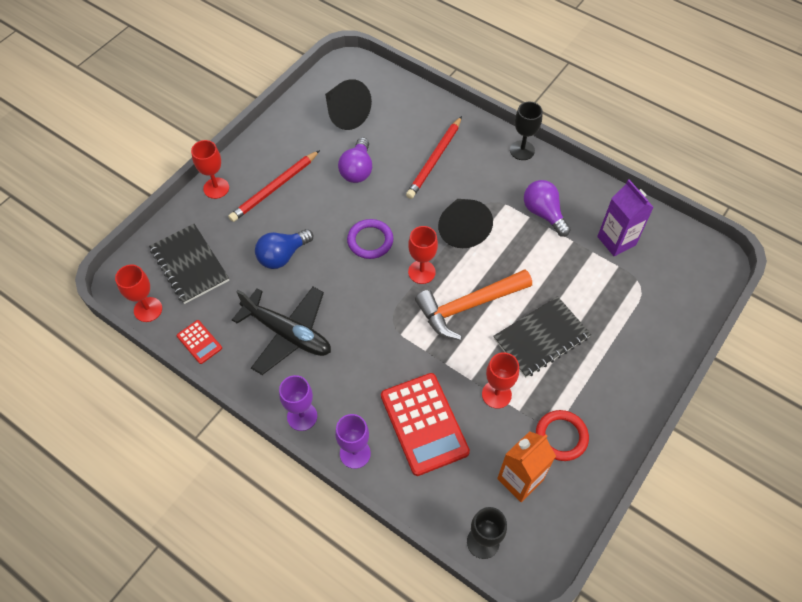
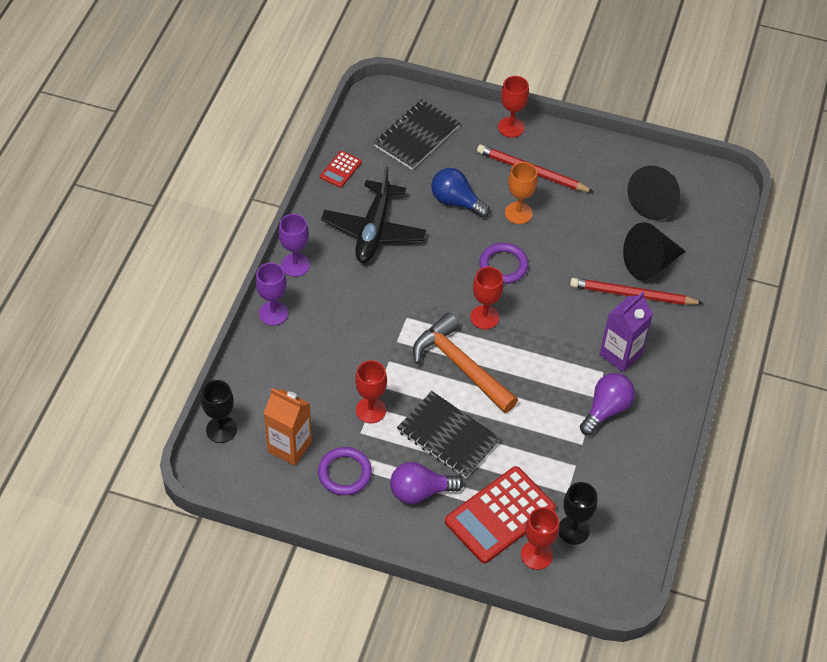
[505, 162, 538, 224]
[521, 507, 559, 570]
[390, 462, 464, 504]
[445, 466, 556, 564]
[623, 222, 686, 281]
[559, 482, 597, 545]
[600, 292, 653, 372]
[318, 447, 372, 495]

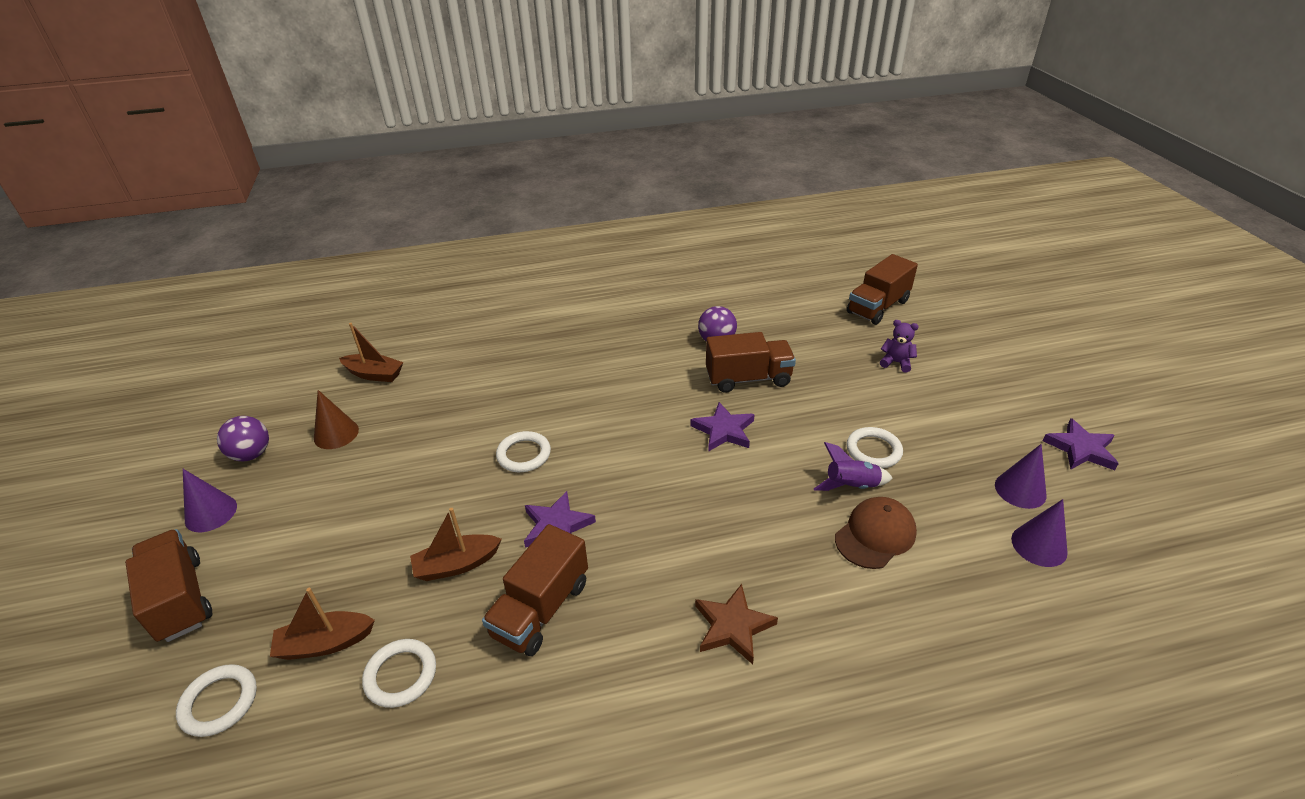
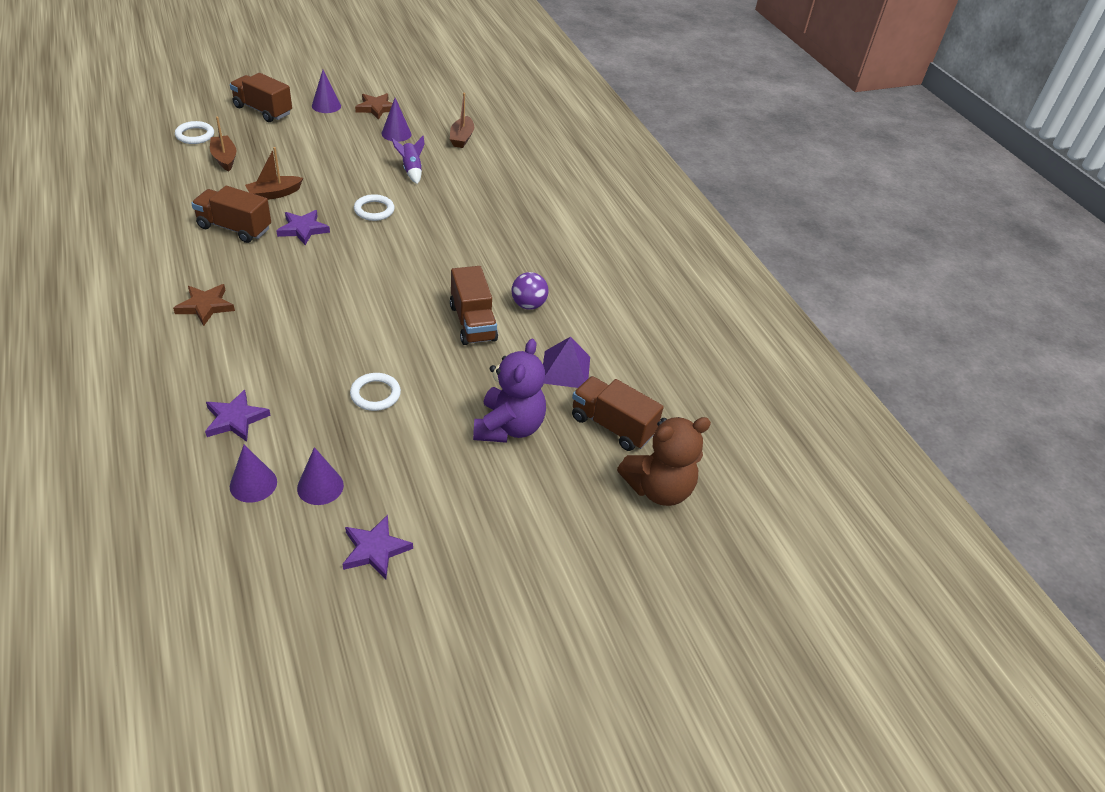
[362, 639, 436, 708] (first image)
[835, 497, 917, 569] (first image)
[543, 337, 590, 388]
[617, 417, 711, 506]
[205, 390, 271, 442]
[391, 136, 425, 184]
[355, 93, 393, 120]
[382, 98, 411, 142]
[230, 73, 292, 122]
[245, 147, 303, 200]
[473, 339, 546, 443]

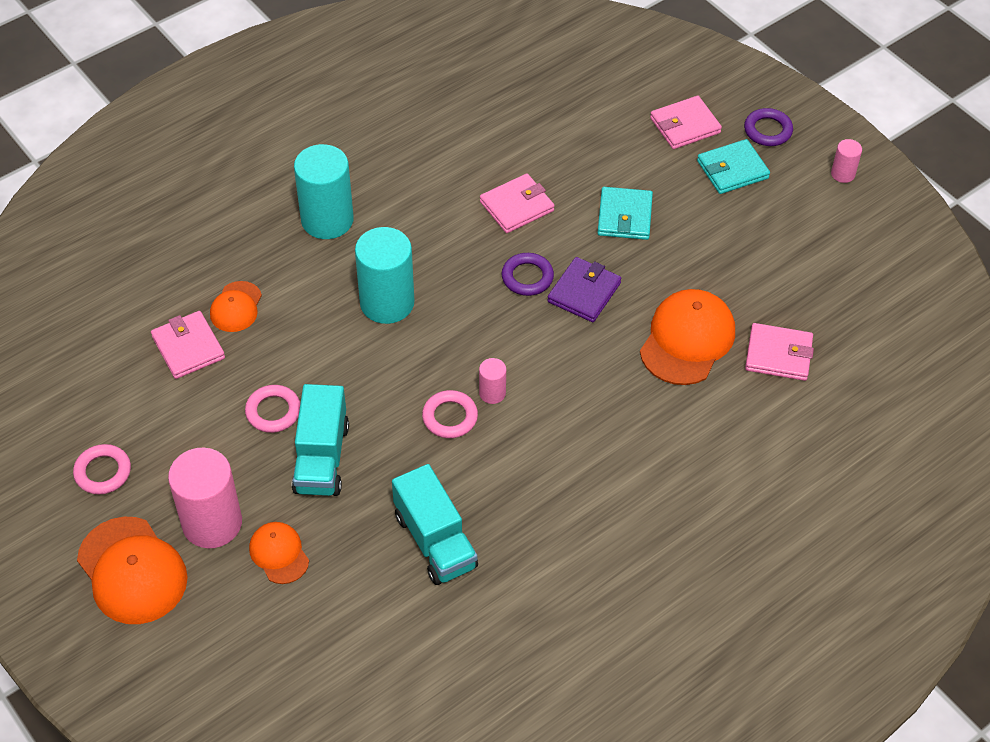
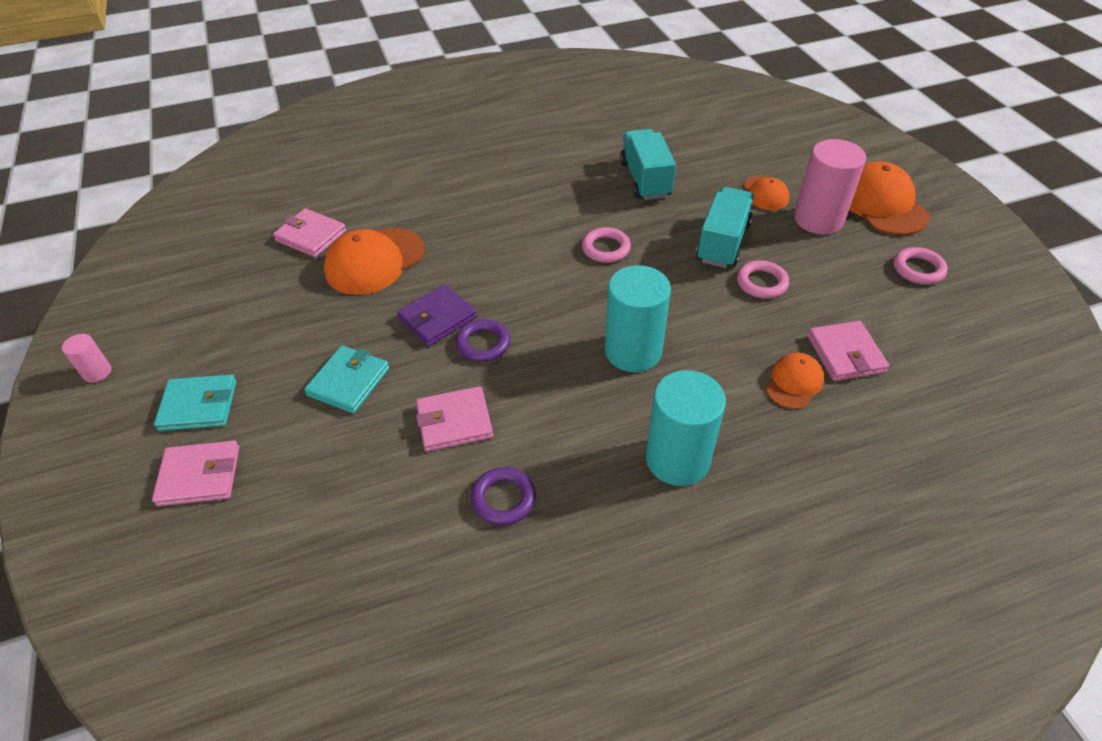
[479, 358, 506, 404] (first image)
[471, 467, 536, 525]

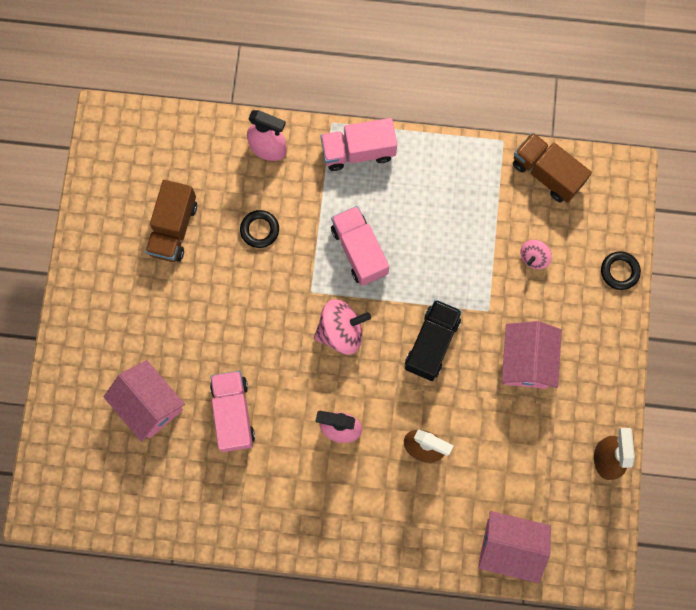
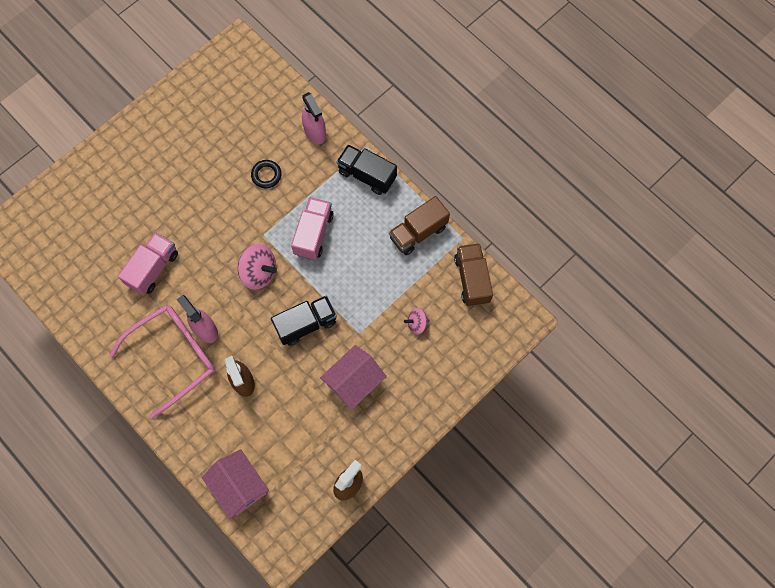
[103, 360, 185, 442] (first image)
[601, 251, 641, 290] (first image)
[109, 305, 216, 418]
[389, 196, 450, 255]
[336, 144, 397, 195]

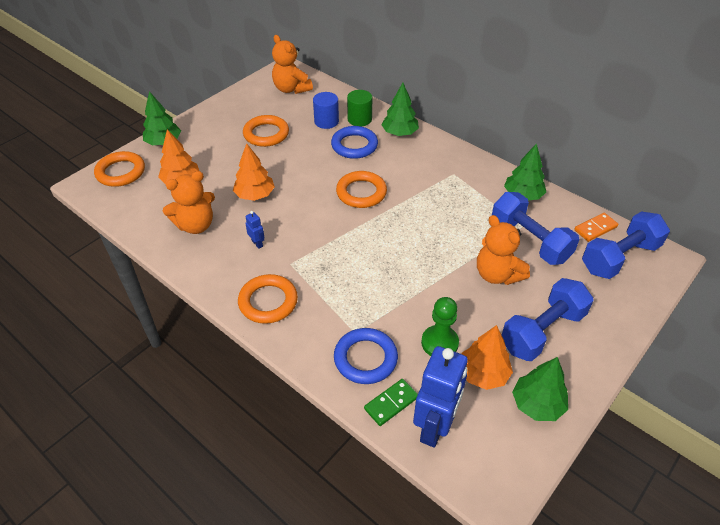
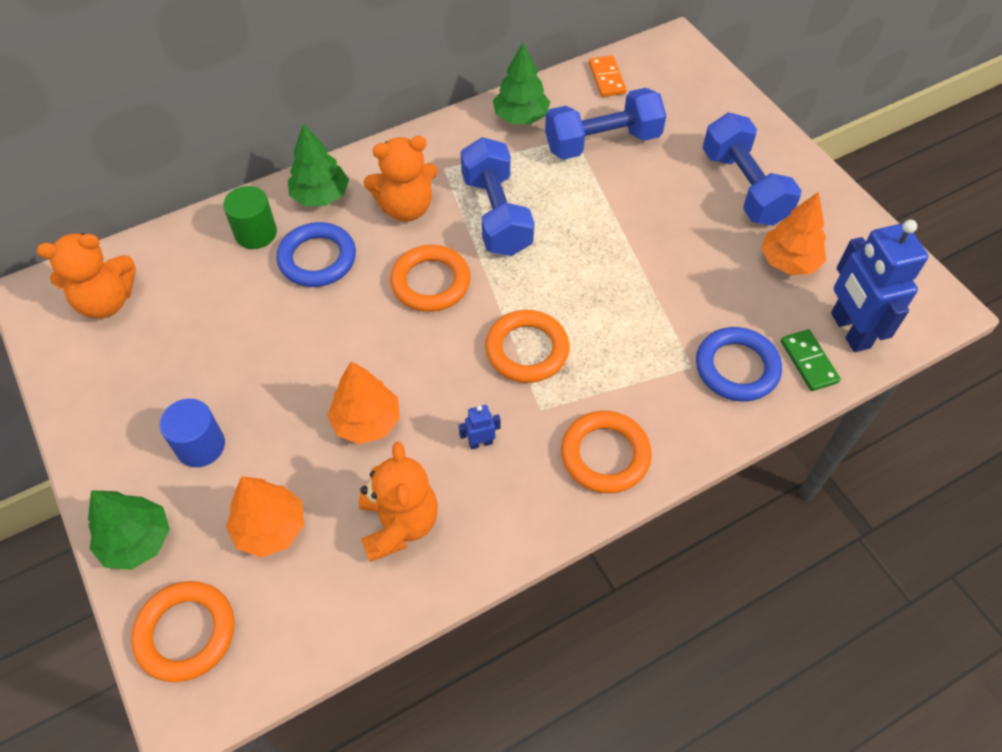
[421, 297, 459, 356] (first image)
[512, 357, 568, 421] (first image)
[485, 310, 569, 383]
[159, 399, 225, 467]
[364, 136, 438, 222]
[461, 137, 534, 256]
[831, 220, 929, 352]

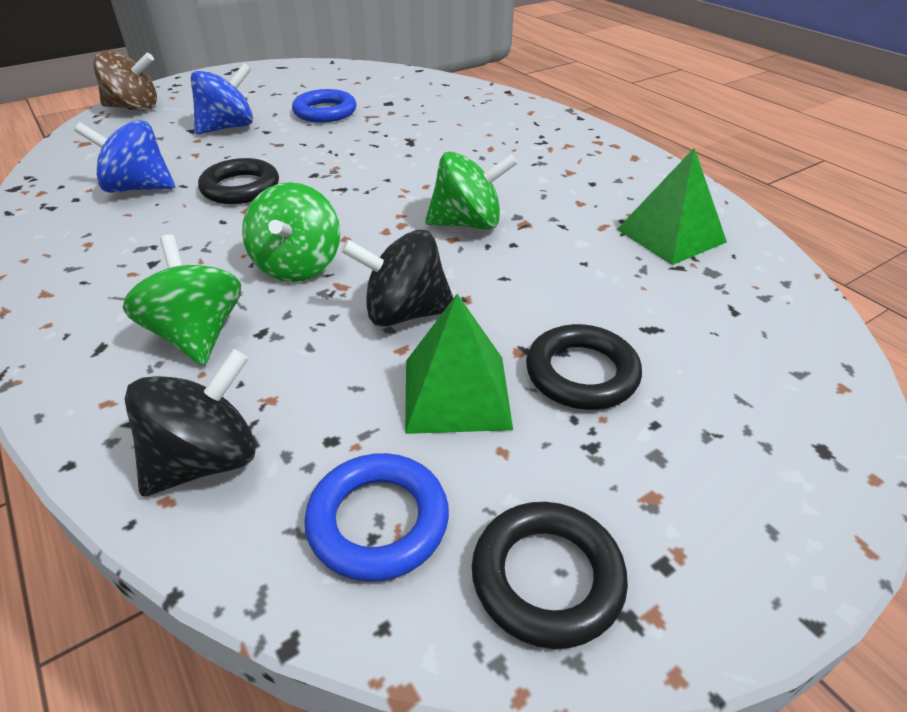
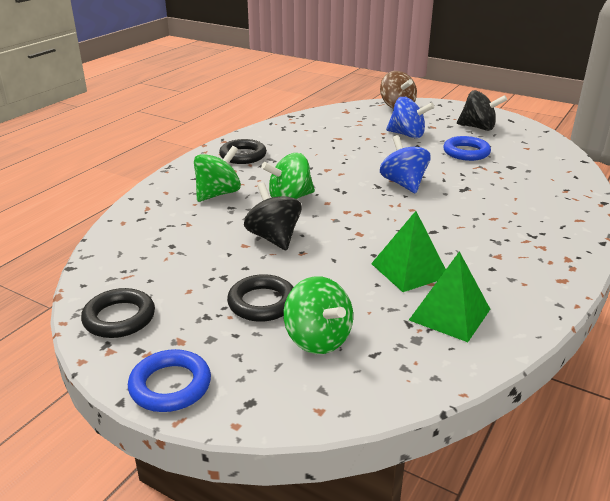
[380, 135, 431, 193]
[457, 90, 507, 131]
[219, 139, 267, 164]
[128, 349, 211, 412]
[371, 211, 446, 292]
[283, 276, 353, 354]

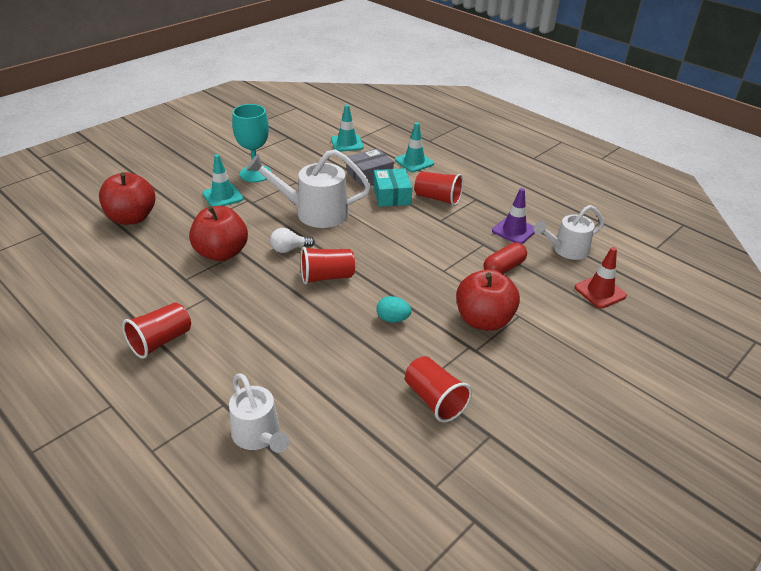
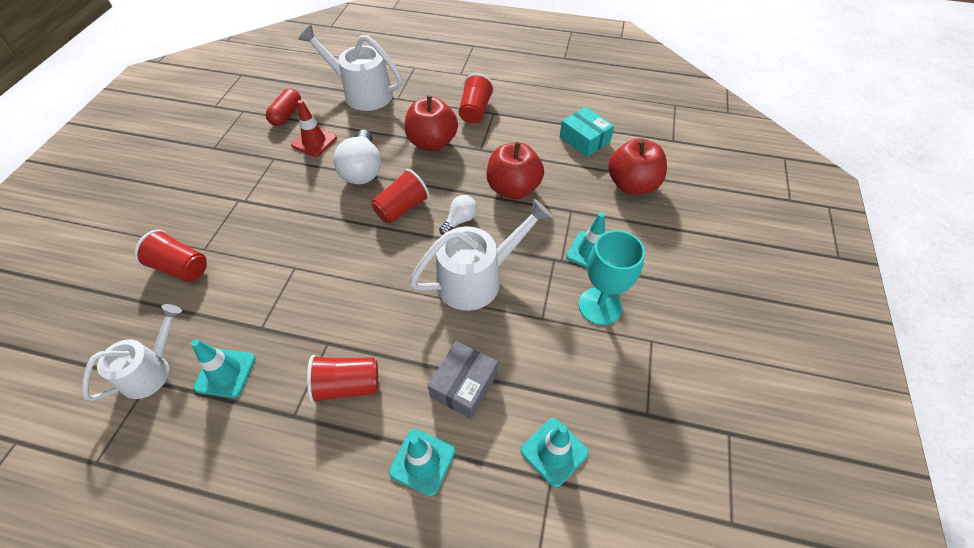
[377, 296, 411, 323] (first image)
[333, 129, 381, 184]
[560, 107, 614, 157]
[134, 230, 207, 282]
[405, 96, 458, 151]
[266, 88, 301, 126]
[291, 100, 337, 157]
[191, 339, 256, 398]
[299, 25, 403, 111]

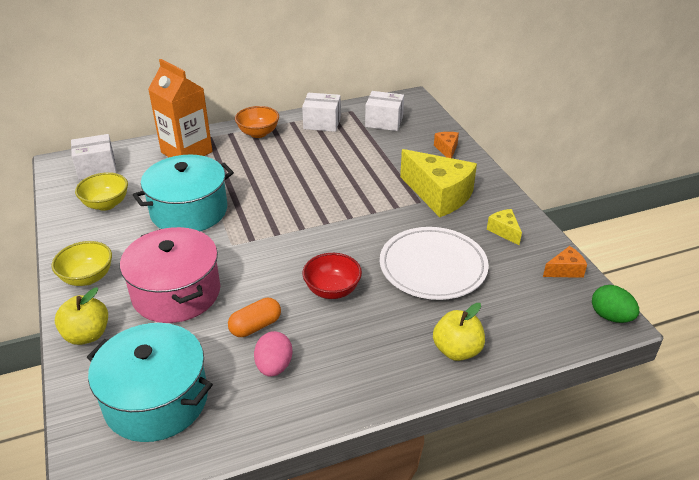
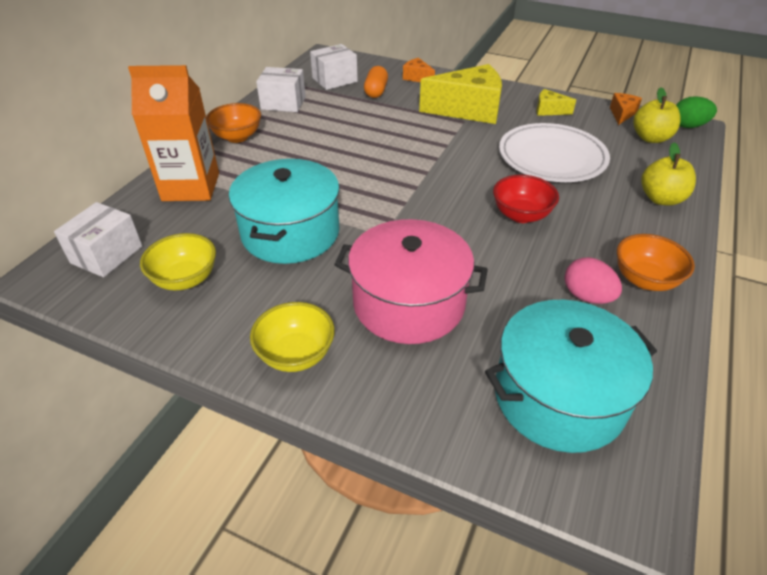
[617, 234, 695, 291]
[633, 87, 681, 143]
[364, 66, 388, 98]
[256, 67, 306, 112]

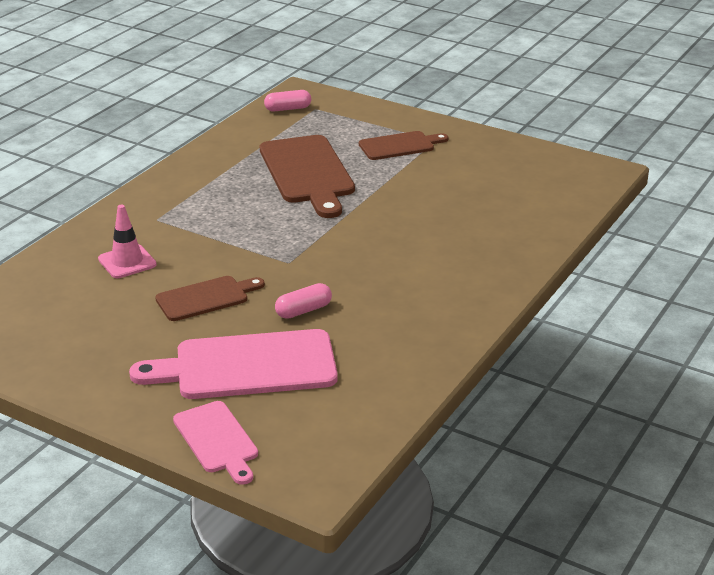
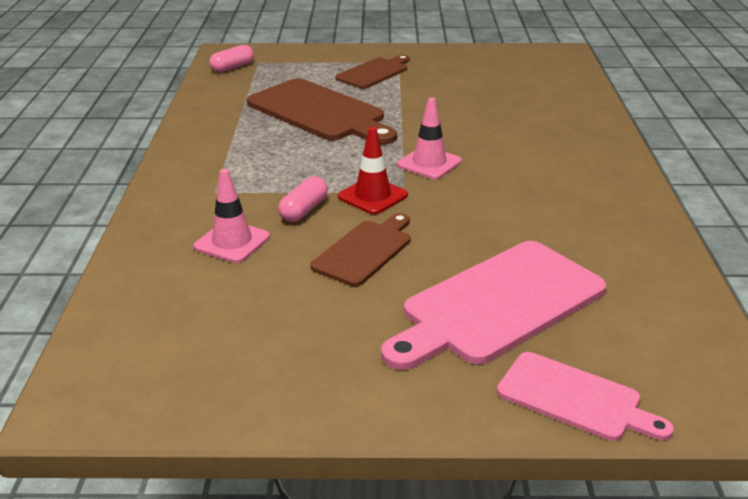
[338, 127, 408, 214]
[397, 98, 462, 179]
[278, 176, 328, 222]

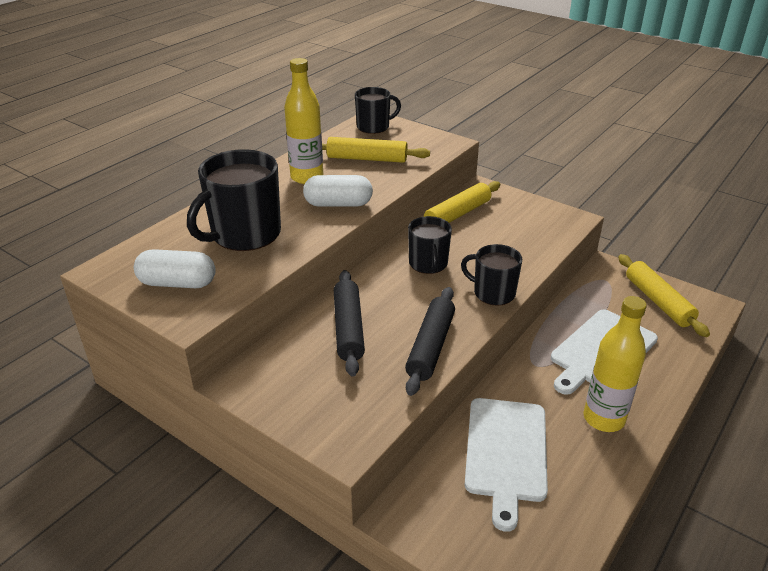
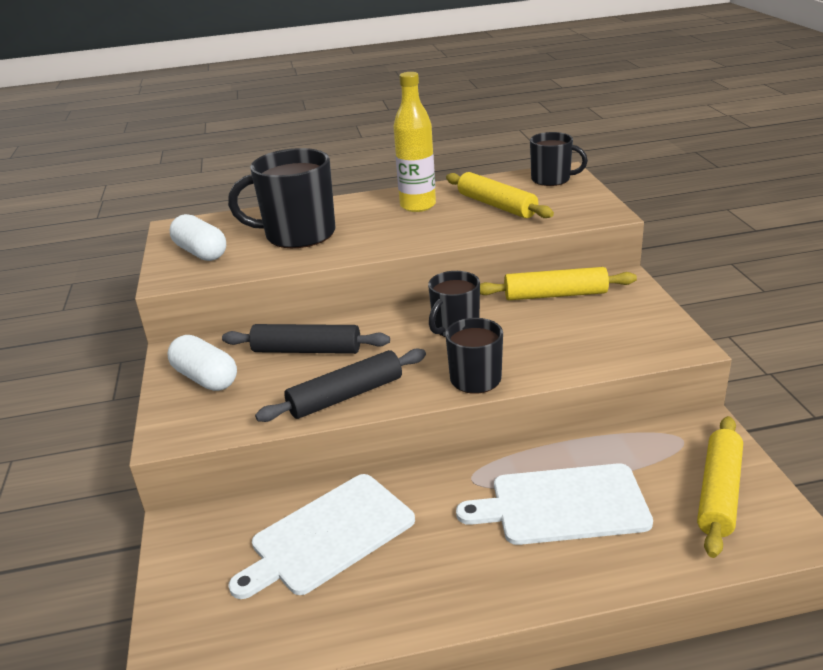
[584, 296, 647, 432] (first image)
[167, 335, 237, 391]
[222, 324, 390, 354]

